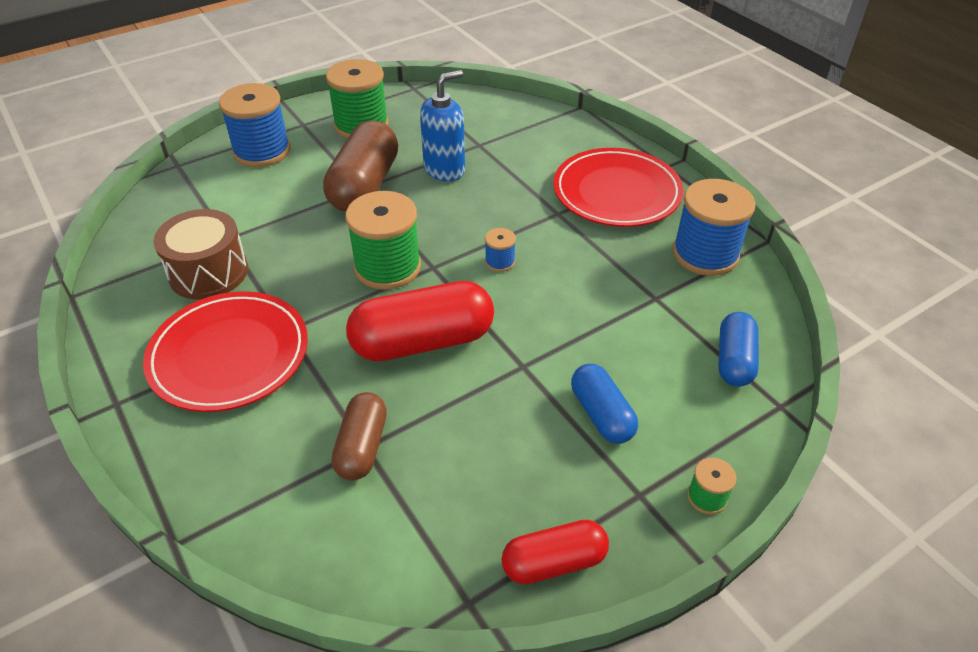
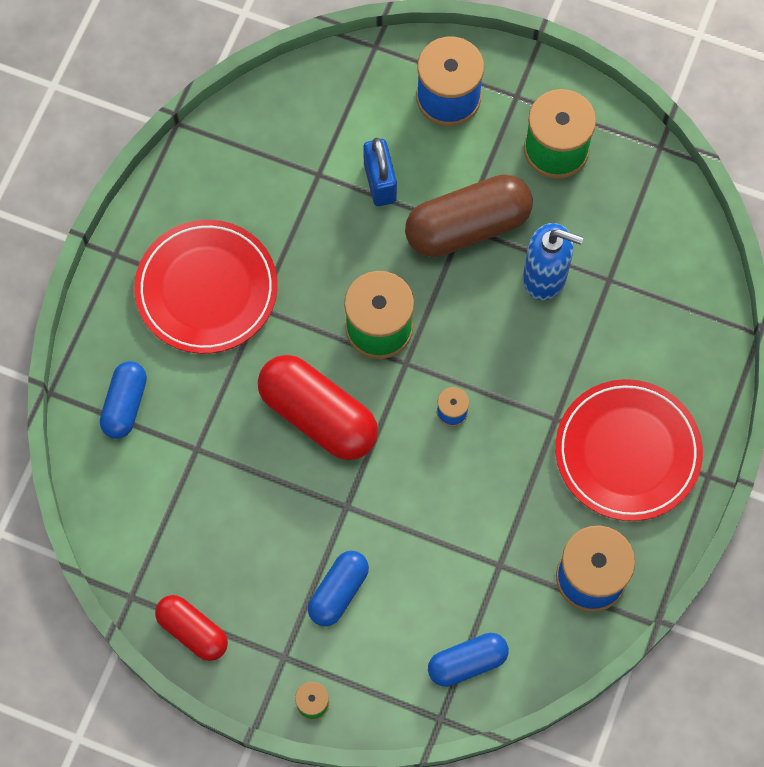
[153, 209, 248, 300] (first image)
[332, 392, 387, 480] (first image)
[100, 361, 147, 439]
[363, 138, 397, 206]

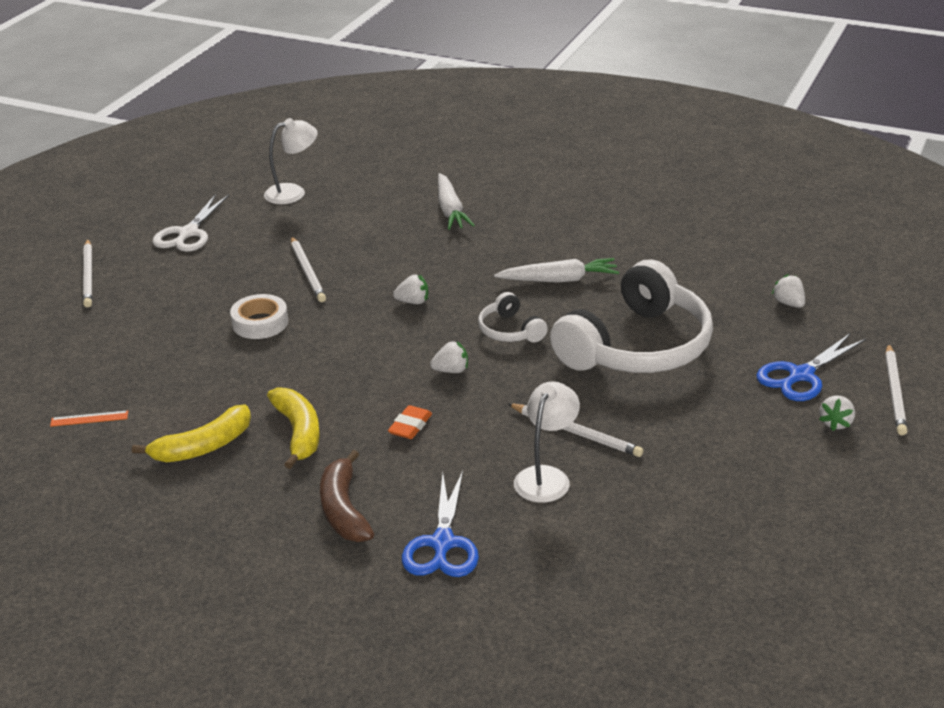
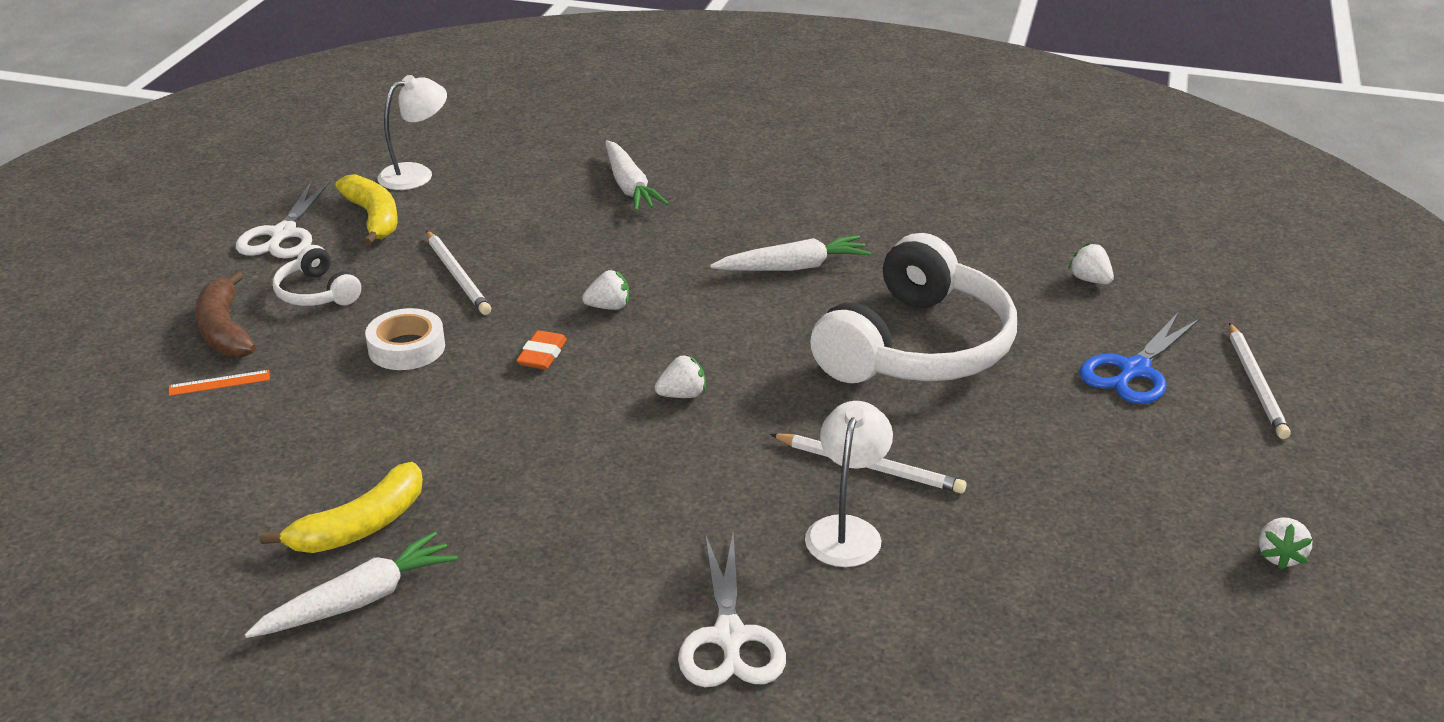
[83, 239, 92, 307] (first image)
[245, 531, 458, 638]
[169, 370, 270, 396]
[335, 174, 398, 246]
[195, 271, 256, 357]
[516, 330, 567, 369]
[273, 245, 361, 306]
[1259, 518, 1313, 570]
[678, 533, 786, 687]

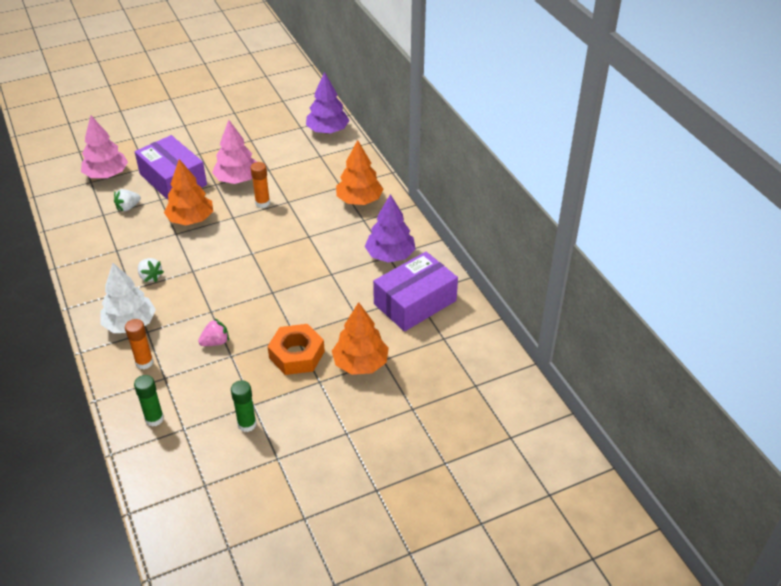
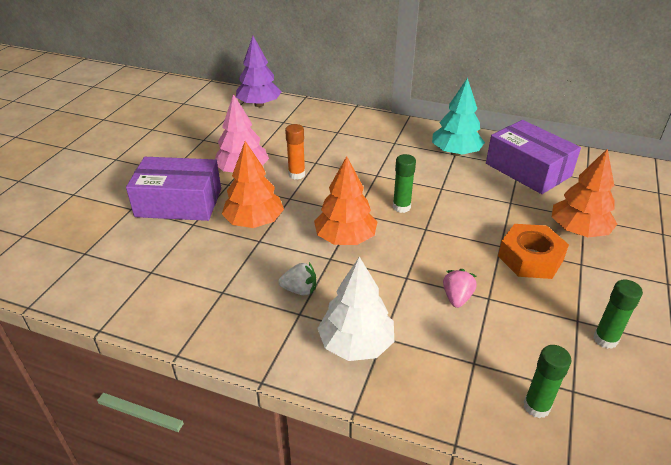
[81, 116, 128, 178] (first image)
[114, 189, 141, 211] (first image)
[125, 319, 154, 369] (first image)
[393, 154, 416, 213]
[314, 156, 377, 245]
[432, 78, 485, 156]
[486, 120, 581, 194]

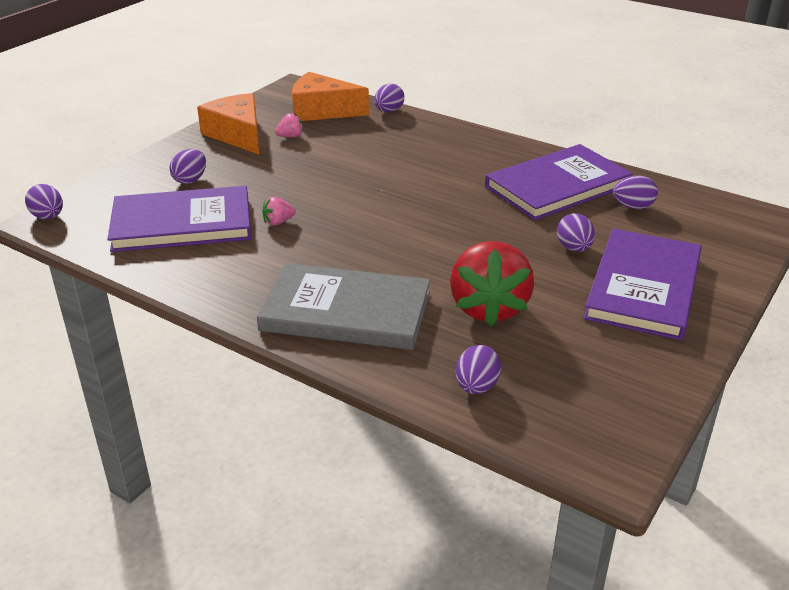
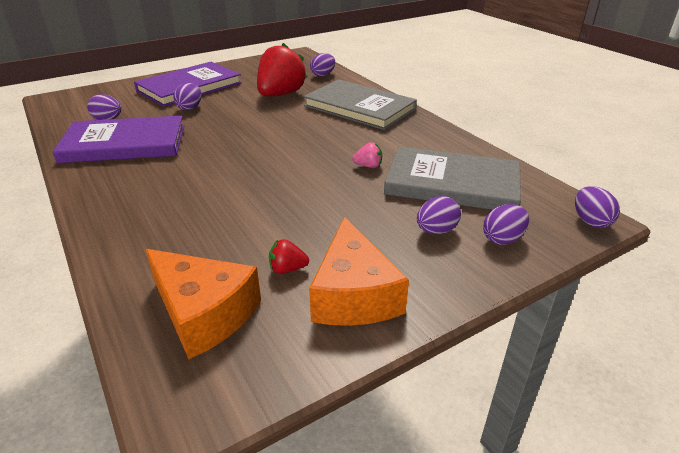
[483, 204, 529, 245]
[384, 146, 521, 210]
[269, 239, 309, 274]

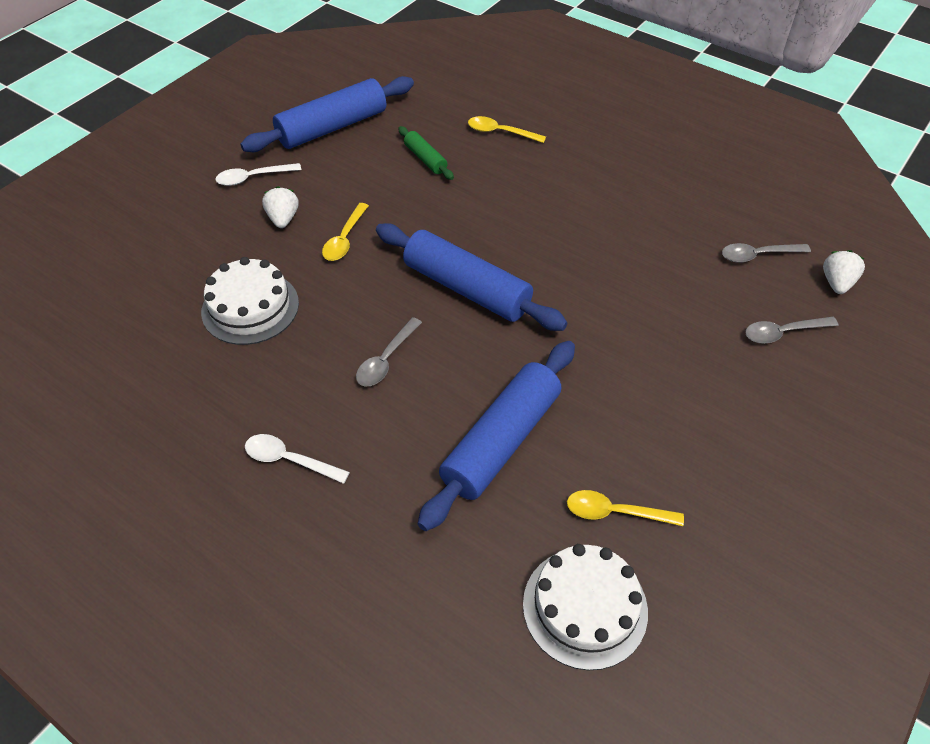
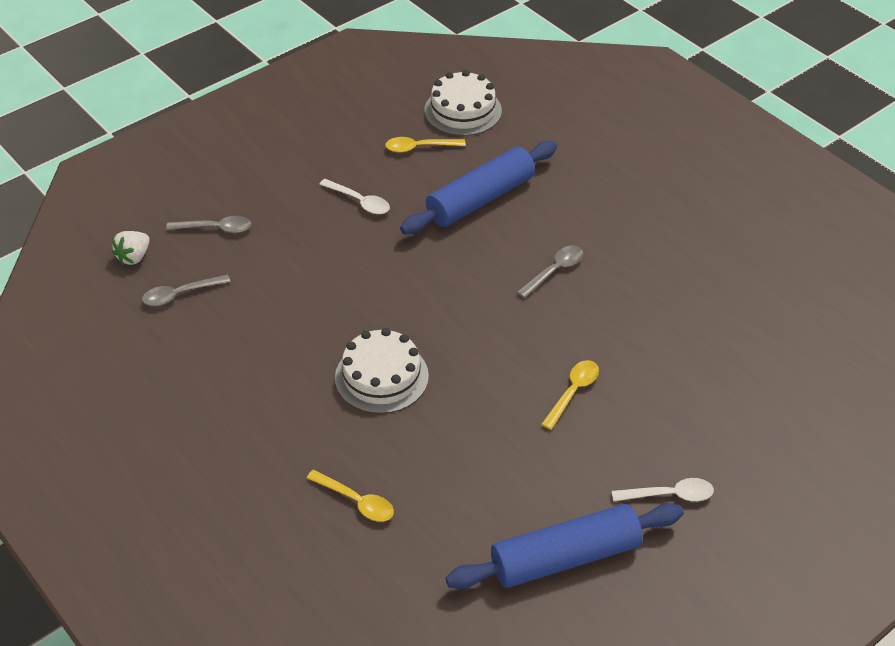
[262, 186, 298, 228] (first image)
[376, 223, 567, 331] (first image)
[398, 126, 454, 180] (first image)
[335, 328, 429, 414]
[319, 179, 390, 214]
[385, 137, 466, 152]
[142, 274, 231, 306]

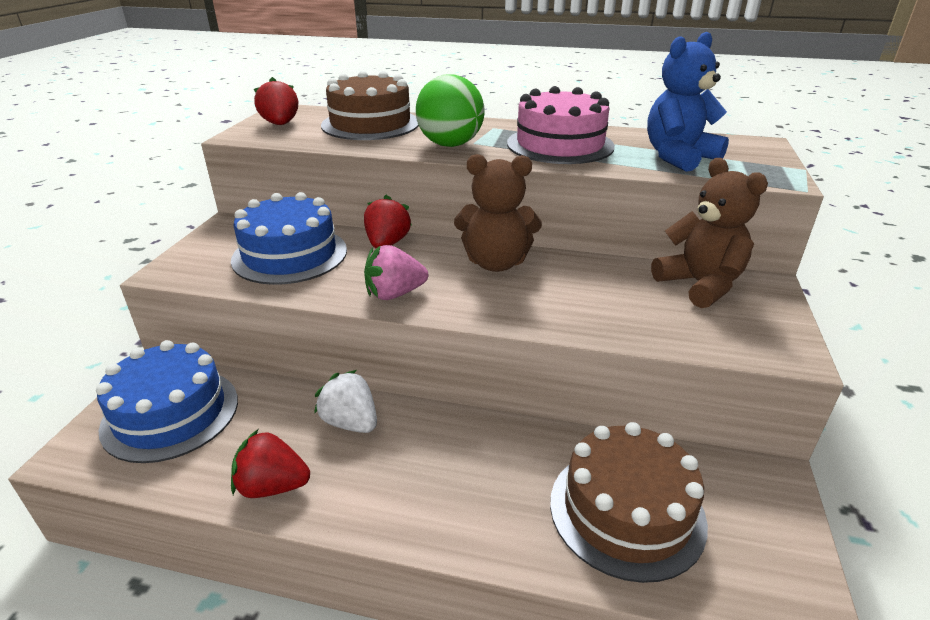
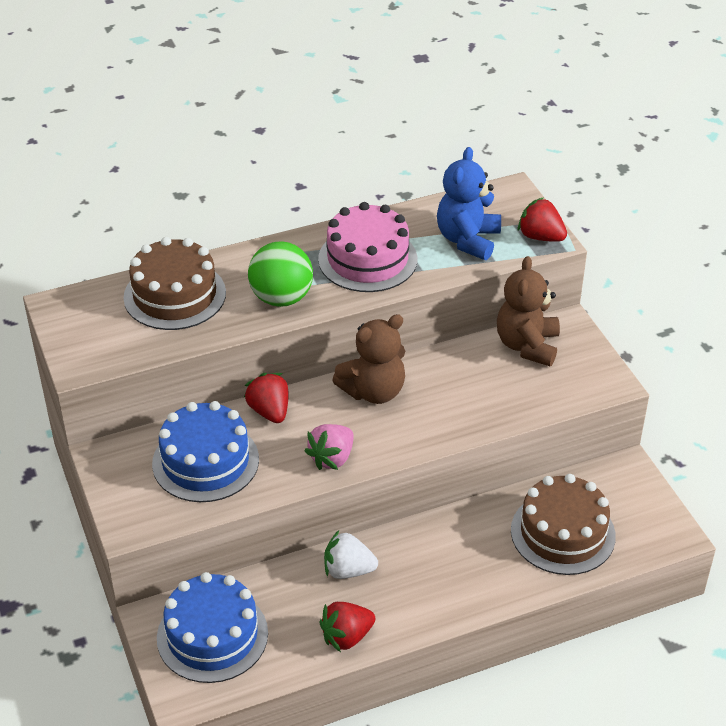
[518, 197, 567, 242]
[497, 256, 560, 366]

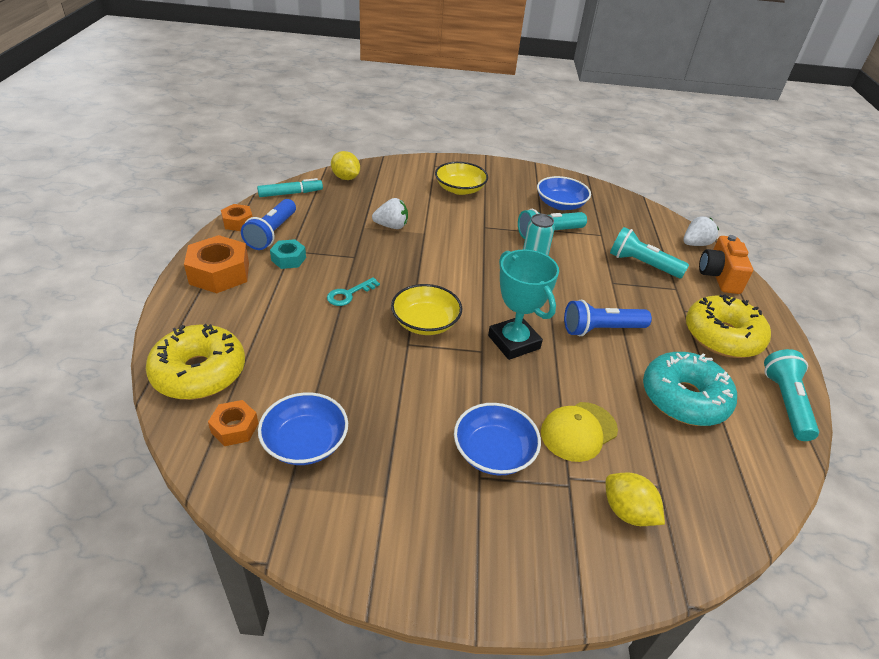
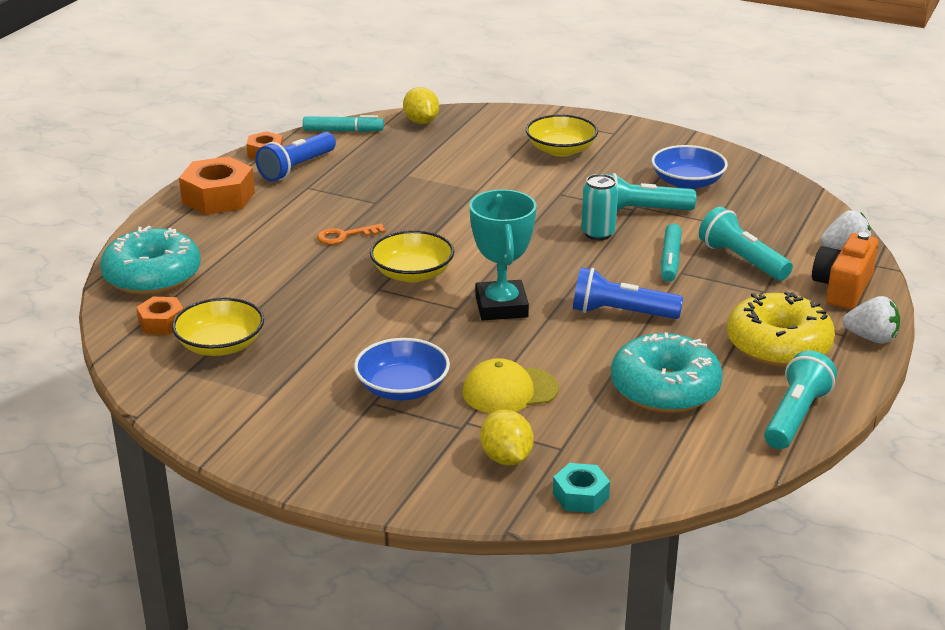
[661, 224, 682, 282]
[553, 463, 610, 513]
[843, 296, 900, 344]
[100, 226, 201, 295]
[172, 298, 264, 356]
[317, 224, 385, 245]

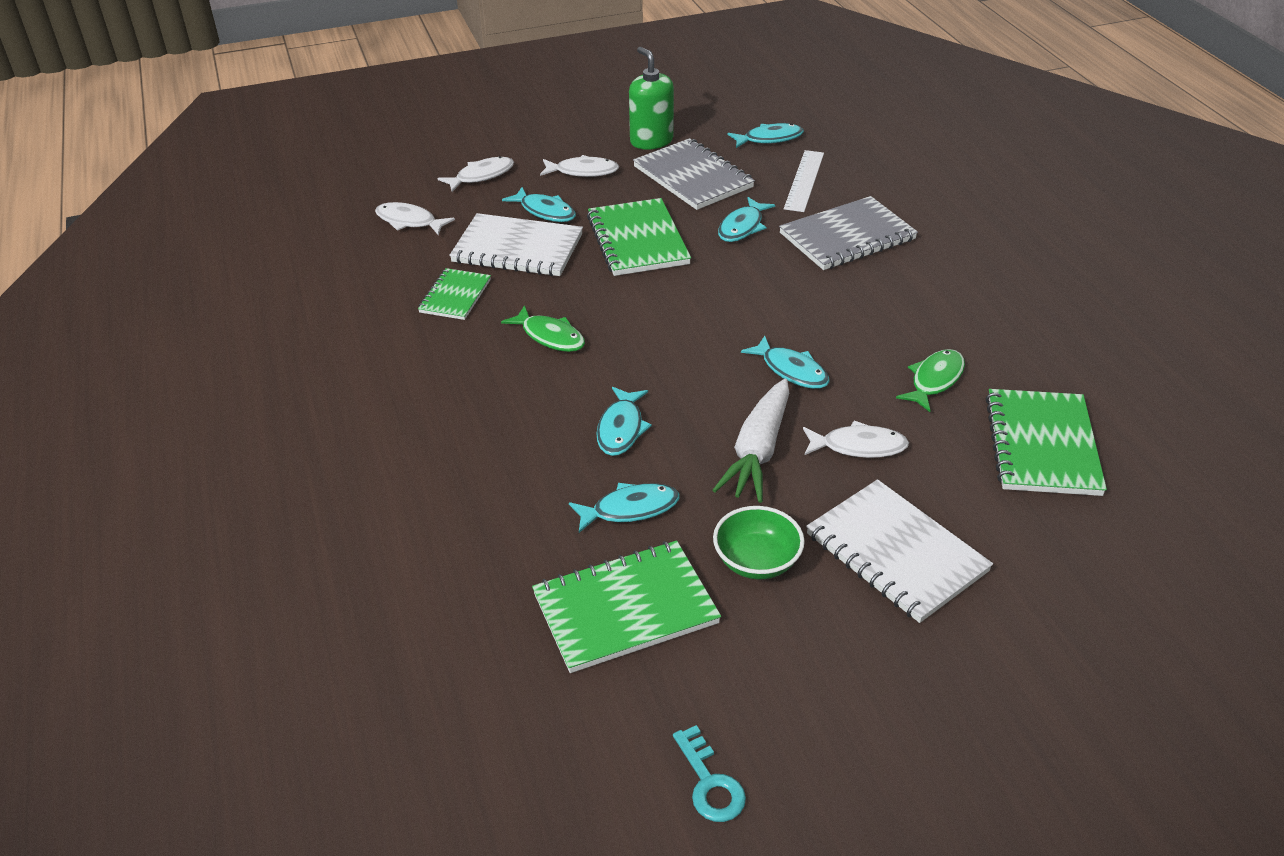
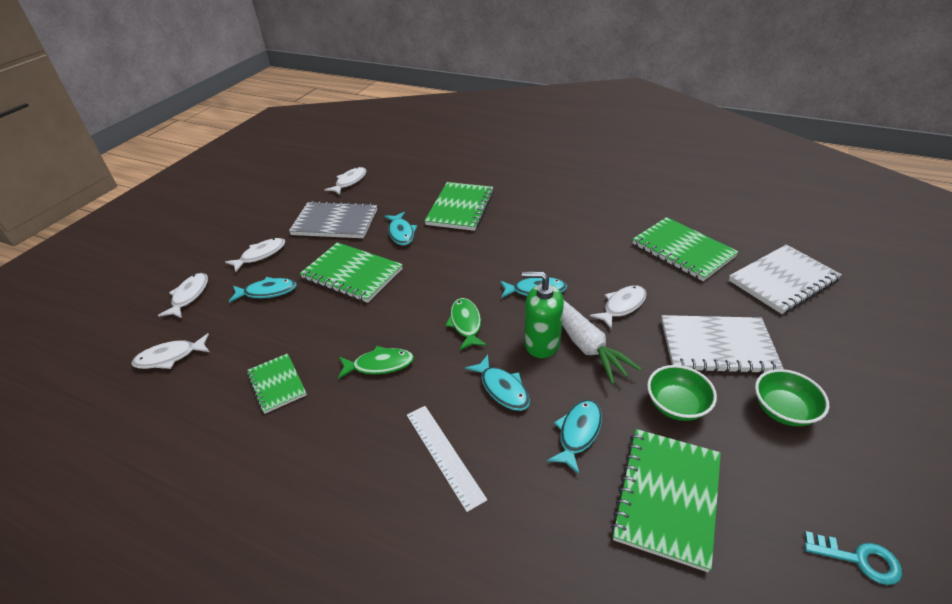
[755, 369, 829, 426]
[729, 244, 842, 314]
[522, 271, 564, 358]
[407, 406, 487, 512]
[445, 298, 487, 350]
[325, 167, 366, 195]
[424, 182, 494, 231]

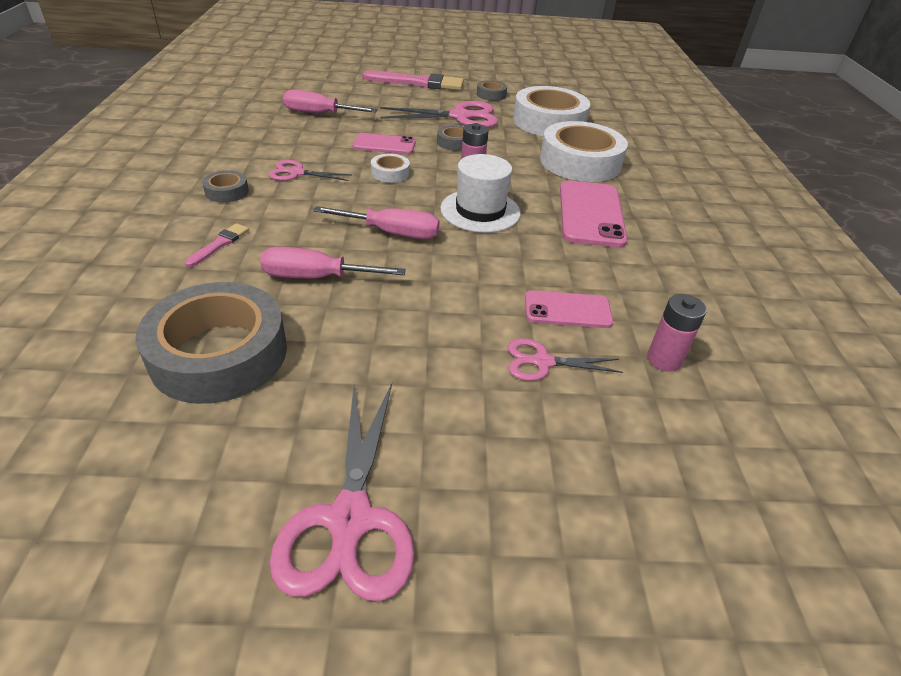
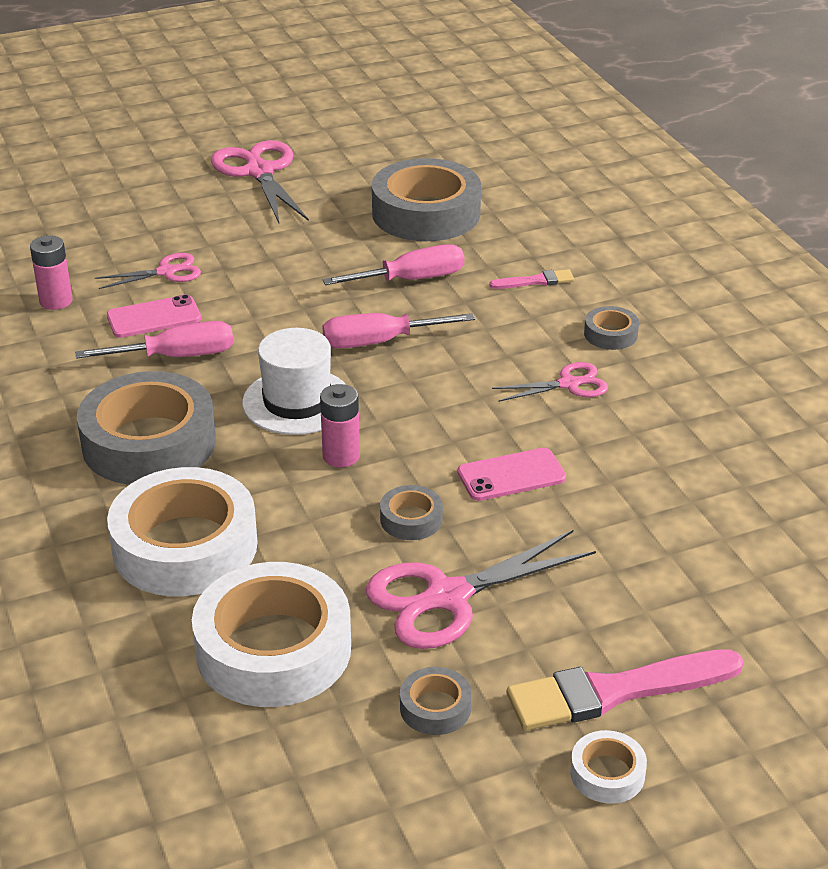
[75, 321, 233, 359]
[570, 730, 647, 804]
[77, 371, 216, 485]
[490, 269, 574, 289]

